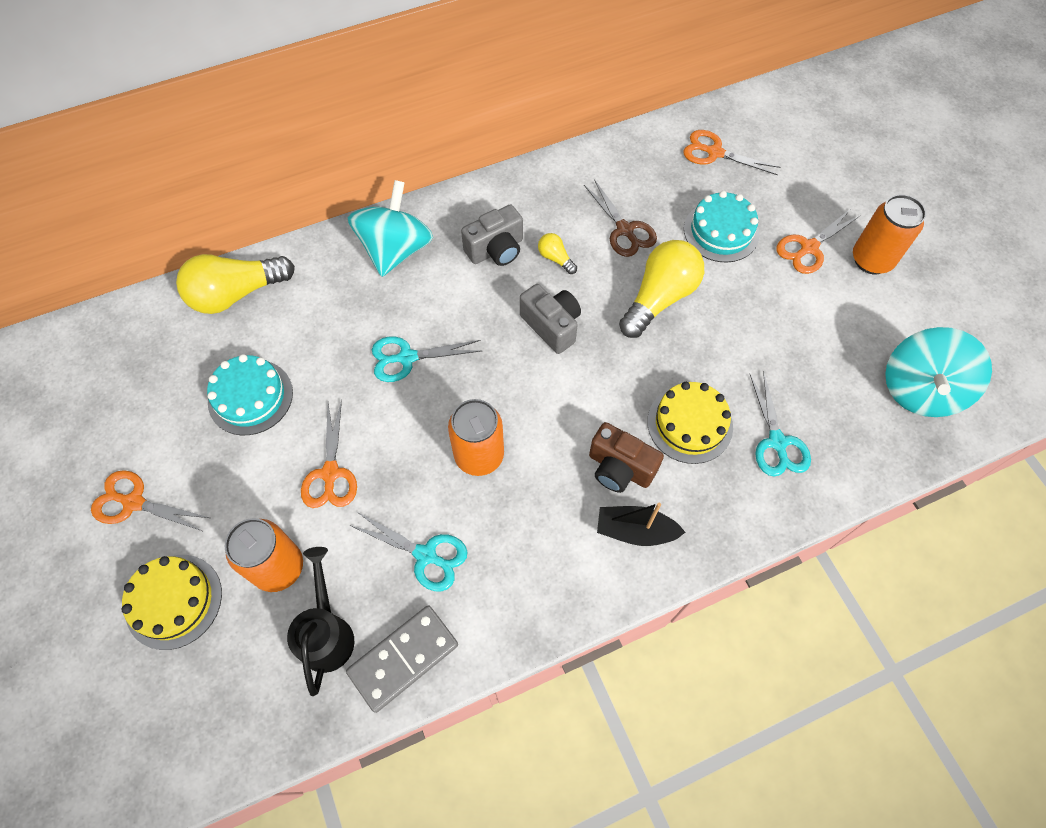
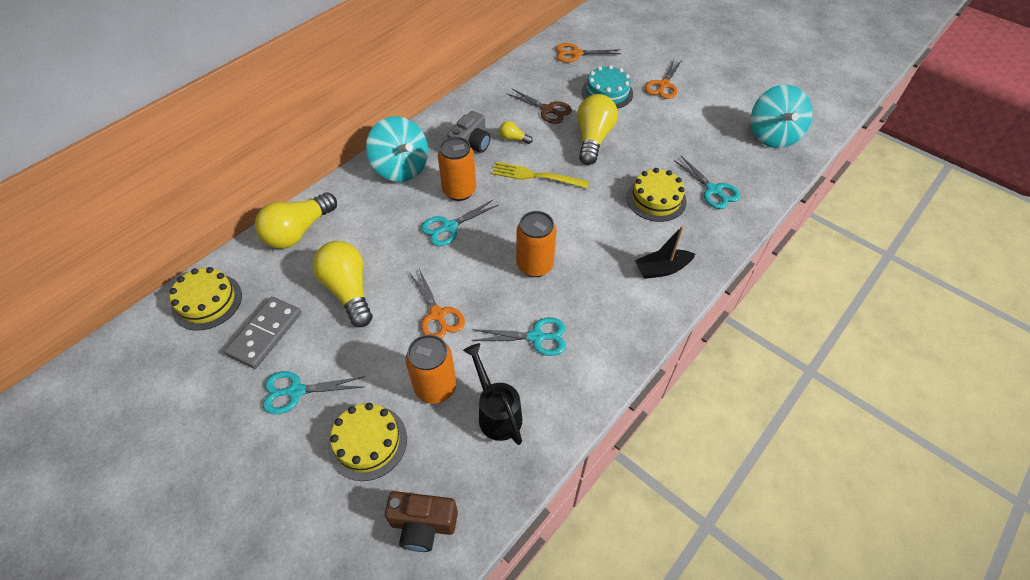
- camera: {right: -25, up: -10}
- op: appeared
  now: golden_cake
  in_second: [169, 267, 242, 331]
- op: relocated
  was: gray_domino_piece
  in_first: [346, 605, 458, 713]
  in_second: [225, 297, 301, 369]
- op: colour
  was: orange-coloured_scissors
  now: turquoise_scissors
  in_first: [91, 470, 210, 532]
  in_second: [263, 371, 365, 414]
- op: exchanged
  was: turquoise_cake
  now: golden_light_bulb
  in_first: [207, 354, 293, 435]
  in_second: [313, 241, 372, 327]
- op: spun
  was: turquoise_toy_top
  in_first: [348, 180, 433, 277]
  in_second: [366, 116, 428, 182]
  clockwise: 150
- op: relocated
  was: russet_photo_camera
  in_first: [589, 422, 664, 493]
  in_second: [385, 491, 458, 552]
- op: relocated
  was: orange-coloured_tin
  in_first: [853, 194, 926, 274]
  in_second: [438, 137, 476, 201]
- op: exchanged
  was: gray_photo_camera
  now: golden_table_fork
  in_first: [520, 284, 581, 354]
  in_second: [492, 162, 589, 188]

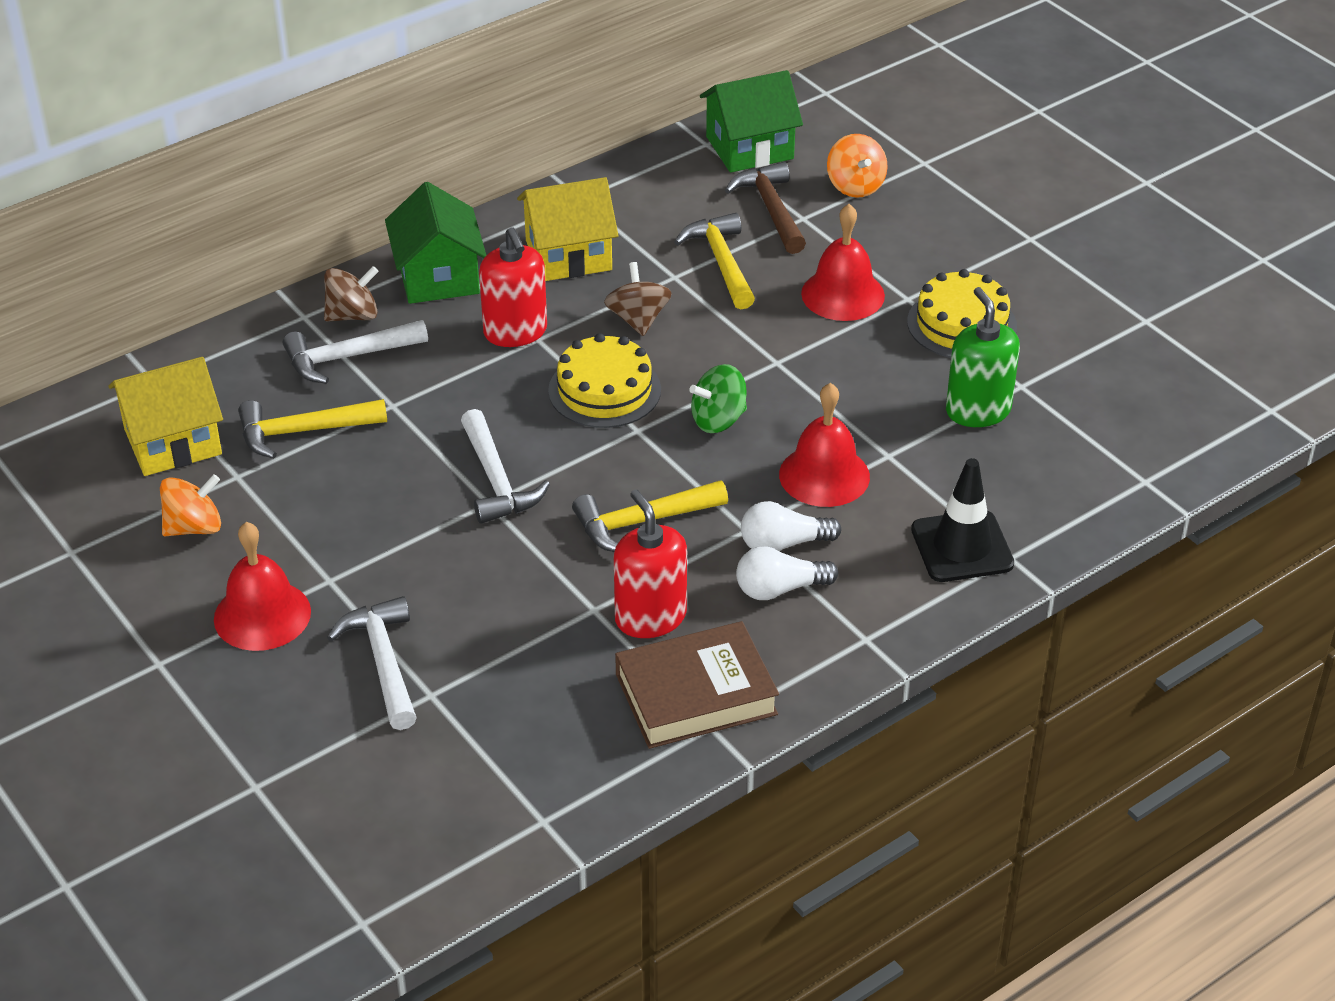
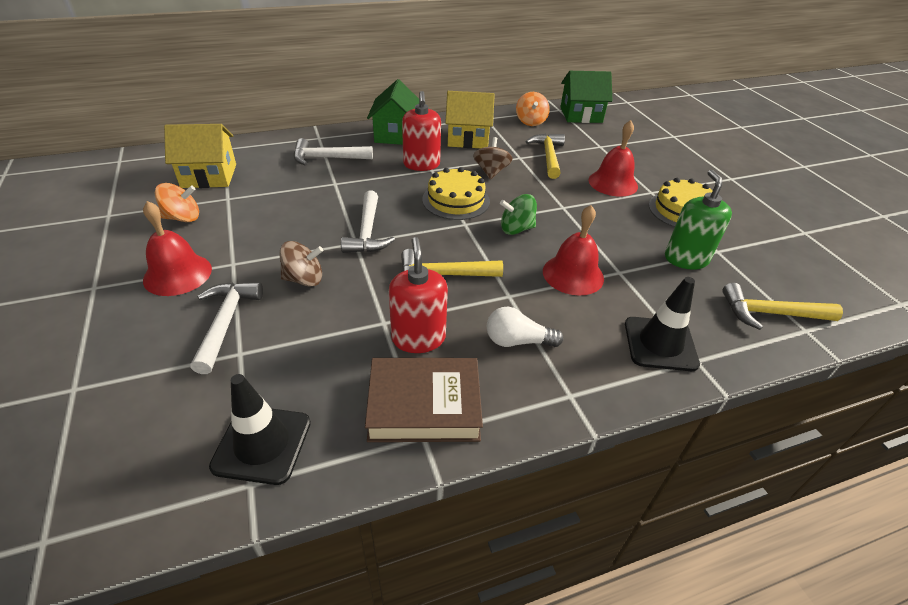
- camera: {right: 15, up: 0}
- op: appeared
  now: black_safety_cone
  in_second: [209, 374, 311, 485]
- op: relocated
  was: russet_toy_top
  in_first: [324, 266, 379, 321]
  in_second: [280, 241, 323, 287]
- op: relocated
  was: orange-coloured_toy_top
  in_first: [827, 134, 888, 198]
  in_second: [516, 92, 550, 126]
- op: relocated
  was: golden_carpenter's_hammer
  in_first: [238, 399, 387, 459]
  in_second: [722, 283, 843, 330]
- op: missing
  was: russet_carpenter's_hammer
  in_first: [725, 162, 806, 254]
- op: missing
  was: white_light_bulb
  in_first: [741, 501, 842, 551]

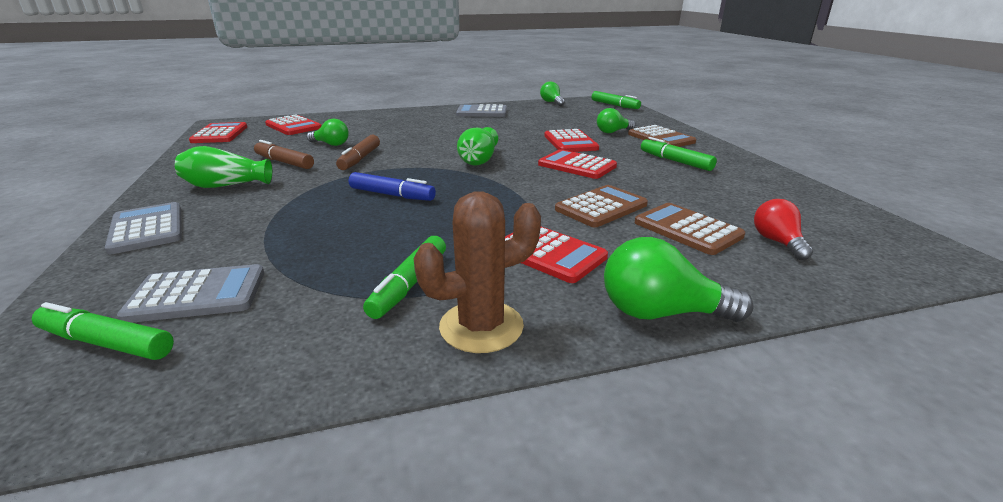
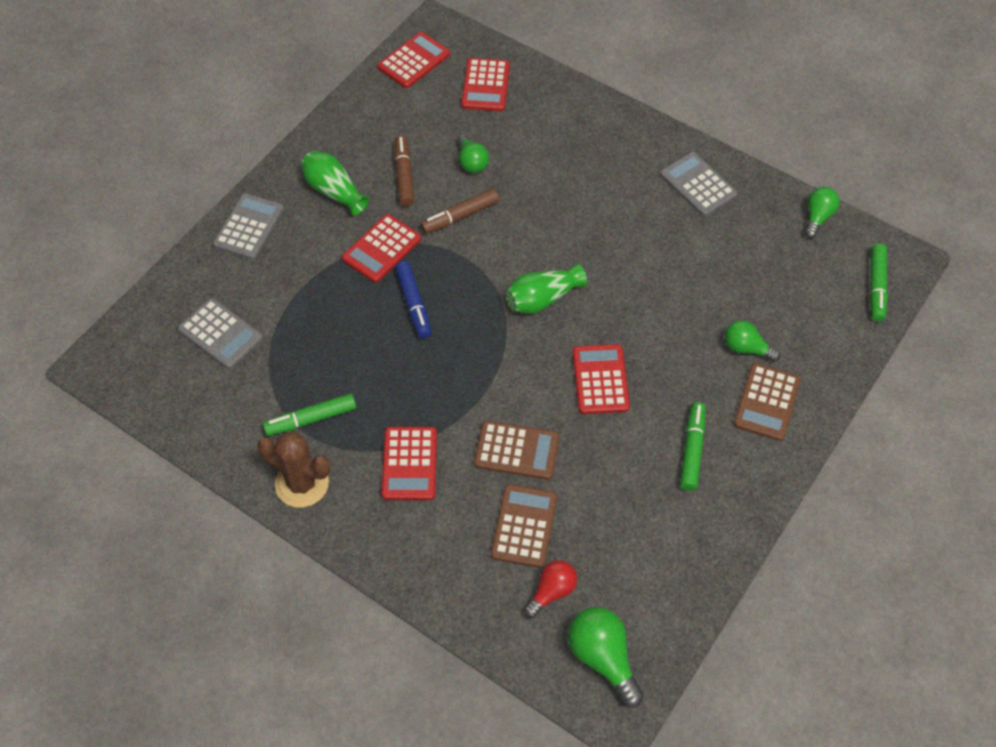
- camera: {right: 50, up: 30}
- op: relocated
  was: scarlet_calculator
  in_first: [545, 129, 599, 152]
  in_second: [342, 214, 421, 283]
- op: relocated
  was: green_light_bulb
  in_first: [604, 237, 754, 322]
  in_second: [568, 607, 644, 708]
- op: missing
  was: green_felt_pen
  in_first: [32, 302, 174, 360]

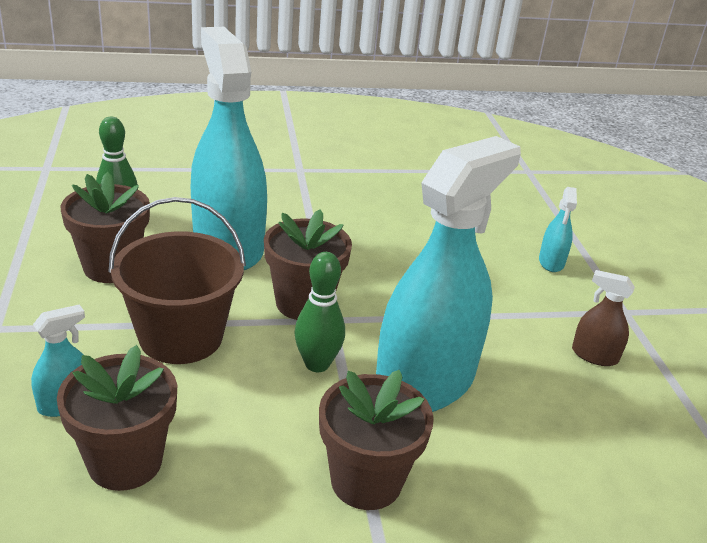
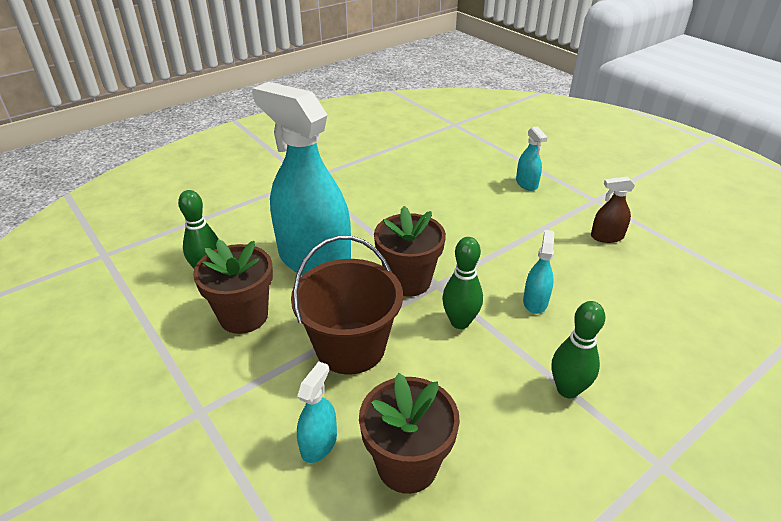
- camera: {right: -25, up: 5}
- op: size
  was: turquoise_spray_cleaner
  in_first: [376, 136, 521, 412]
  in_second: [523, 230, 554, 314]
  ratio: 0.41
- op: exchanged
  was: russet_flower_pot
  now: green_tenpin
  in_first: [319, 370, 434, 510]
  in_second: [552, 301, 605, 398]

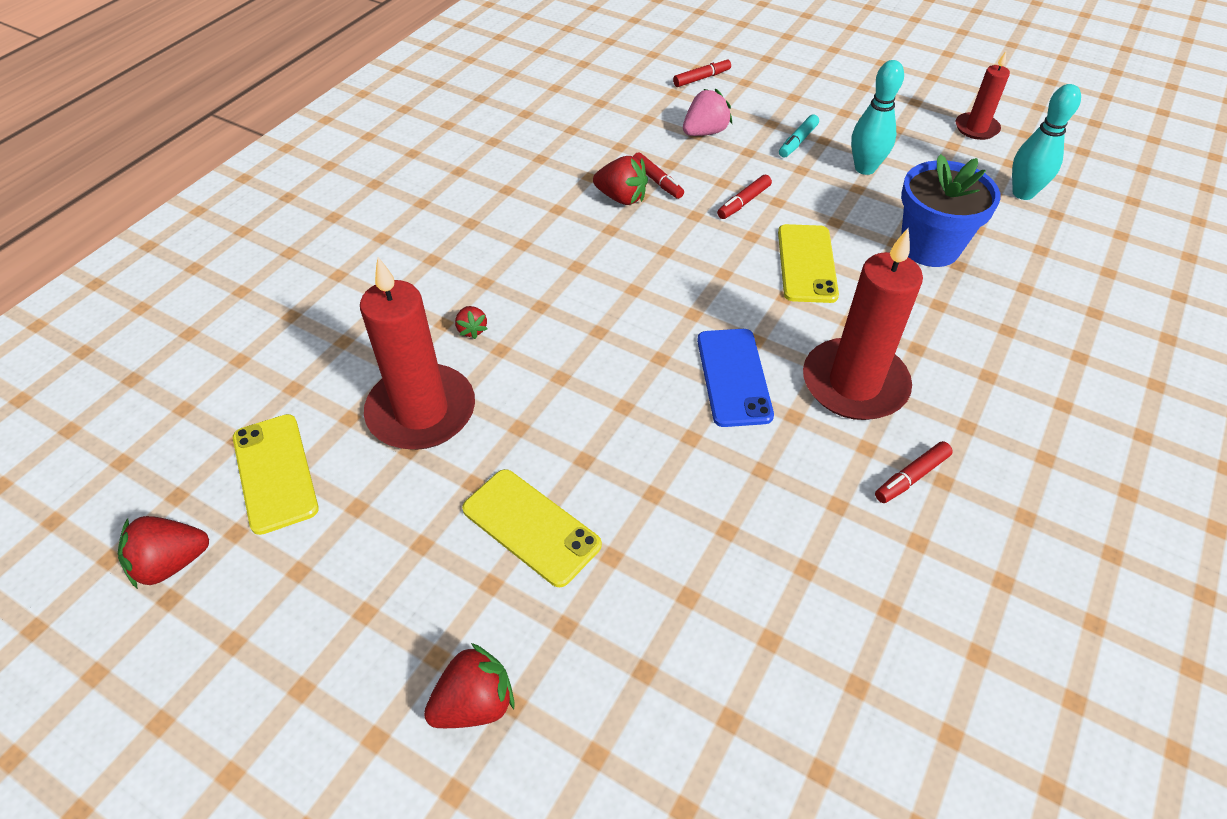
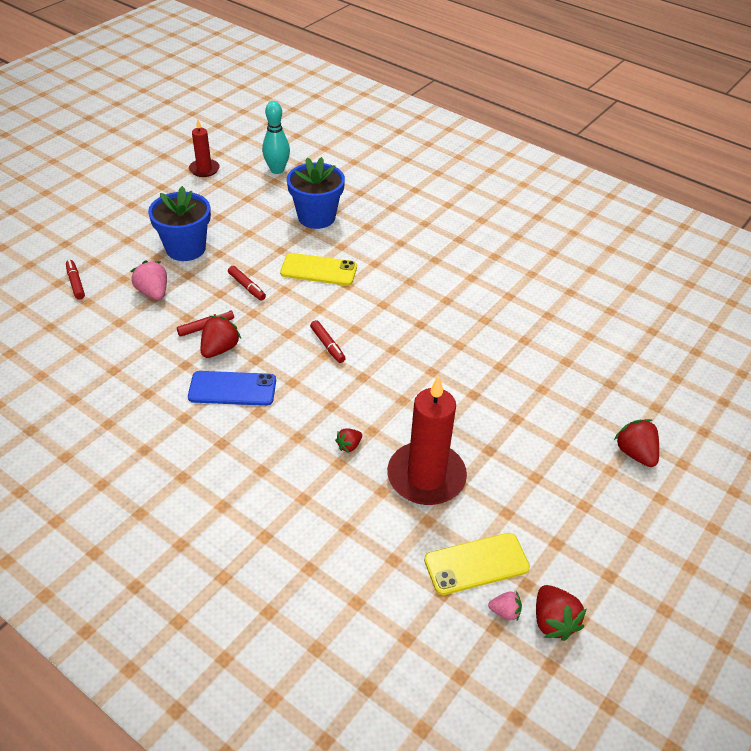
- camera: {right: -85, up: -5}
- op: exchanged
  was: turquoise_felt_pen
  now: blue_flower_pot
  in_first: [779, 114, 819, 158]
  in_second: [148, 186, 211, 261]
- op: relocated
  was: blue_phone
  in_first: [697, 329, 774, 427]
  in_second: [188, 371, 276, 406]
- op: relocated
  was: scarlet_felt_pen
  in_first: [875, 441, 953, 503]
  in_second: [310, 320, 346, 363]
- op: spun
  was: scarlet_toy_strawberry
  in_first: [455, 306, 488, 339]
  in_second: [335, 428, 362, 453]
  clockwise: 150
- op: appeared
  now: pink_toy_strawberry
  in_second: [488, 591, 522, 620]
- op: missing
  was: golden_phone
  in_first: [462, 469, 602, 587]
- op: missing
  was: scarlet_candle
  in_first: [803, 228, 923, 420]
- op: missing
  was: turquoise_tenpin
  in_first: [851, 60, 904, 175]

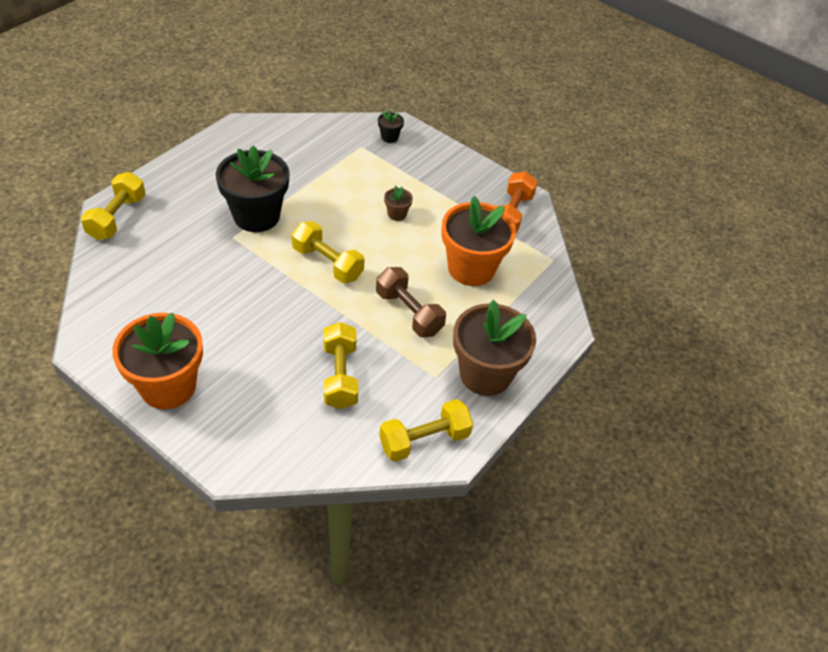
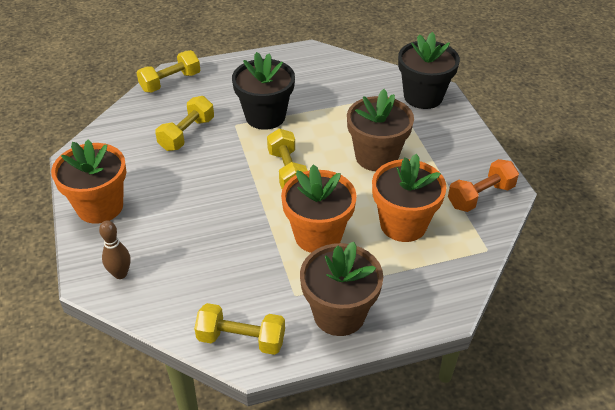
- camera: {right: 40, up: -5}
- op: appeared
  now: russet_tenpin
  in_second: [99, 220, 131, 279]
- op: relocated
  was: golden_hand_weight
  in_first: [324, 322, 358, 409]
  in_second: [155, 96, 214, 151]
- op: exchanged
  was: russet_hand_weight
  now: orange-coloured_flower_pot
  in_first: [376, 267, 446, 337]
  in_second: [281, 165, 357, 253]
- op: size
  was: russet_flower_pot
  in_first: [384, 186, 413, 221]
  in_second: [347, 89, 414, 171]
  ratio: 2.41
- op: size
  was: black_flower_pot
  in_first: [378, 109, 404, 143]
  in_second: [398, 32, 460, 109]
  ratio: 2.41

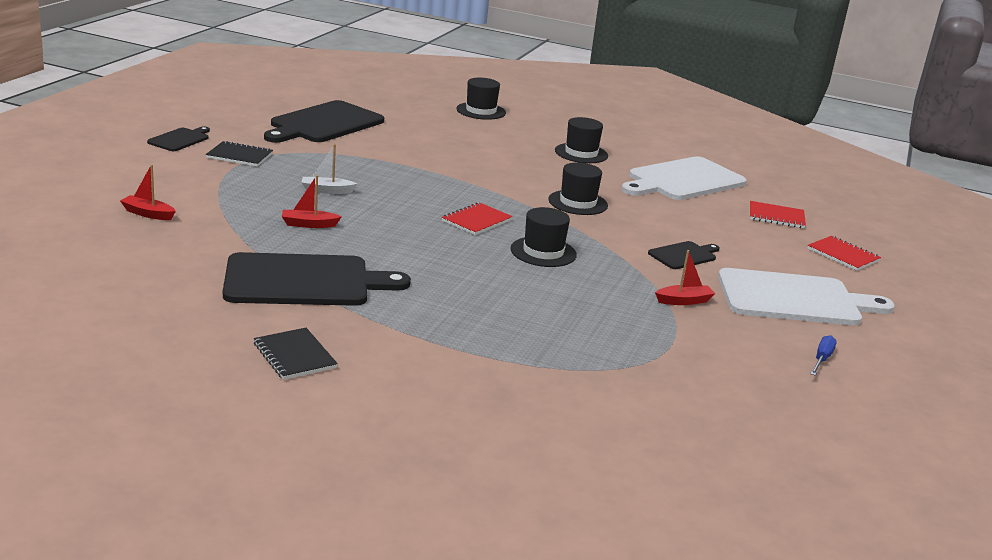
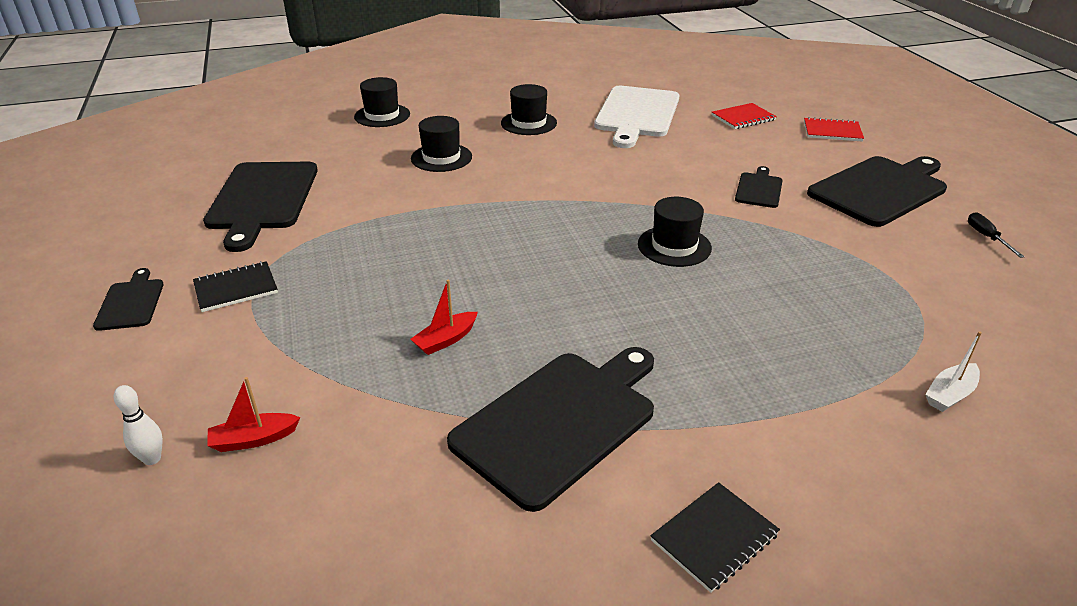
- camera: {right: -35, up: 10}
- op: appeared
  now: white_tenpin
  in_second: [114, 385, 163, 465]
- op: relocated
  was: black_hat
  in_first: [548, 163, 608, 215]
  in_second: [411, 116, 472, 172]
- op: spun
  was: black_exercise_book
  in_first: [254, 328, 338, 380]
  in_second: [650, 482, 780, 593]
  clockwise: -60
- op: colour
  was: white_cutting_board
  now: black_cutting_board
  in_first: [718, 268, 894, 325]
  in_second: [807, 156, 947, 227]
- op: relocated
  was: white_sailboat
  in_first: [301, 144, 357, 194]
  in_second: [925, 331, 982, 412]
- op: colour
  was: blue_hand_screwdriver
  now: black_hand_screwdriver
  in_first: [810, 335, 837, 375]
  in_second: [968, 212, 1025, 258]
- op: missing
  was: scarlet_exercise_book
  in_first: [442, 202, 513, 235]
- op: missing
  was: scarlet_sailboat
  in_first: [655, 250, 716, 305]

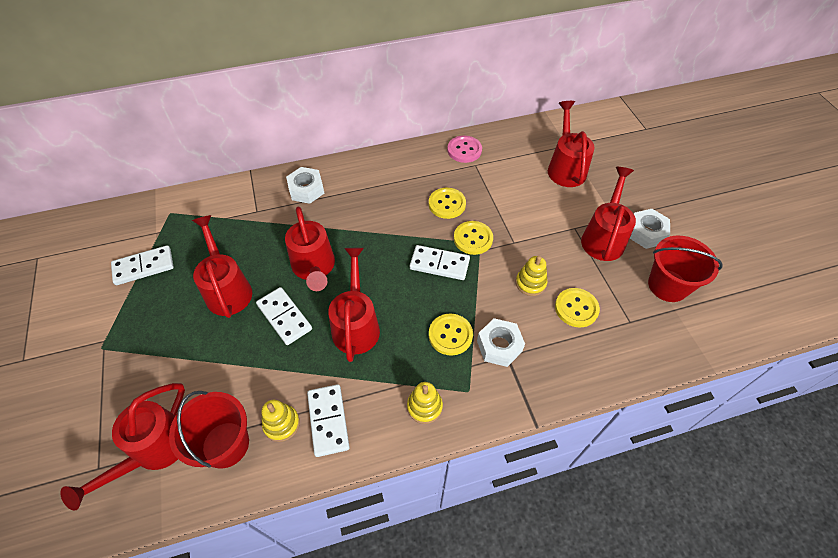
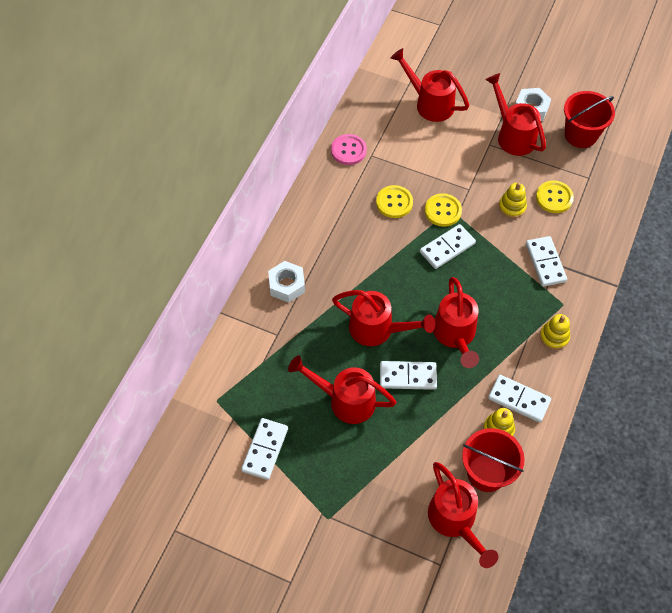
- camera: {right: -50, up: 5}
- op: spun
  was: scarlet_sprinkling_can
  in_first: [328, 248, 380, 362]
  in_second: [433, 277, 479, 368]
  clockwise: -135
- op: exchanged
  was: white_hexagon_nut
  now: white_domino_piece
  in_first: [477, 318, 525, 367]
  in_second: [526, 236, 567, 287]
- op: missing
  was: golden_button
  in_first: [429, 314, 473, 356]

